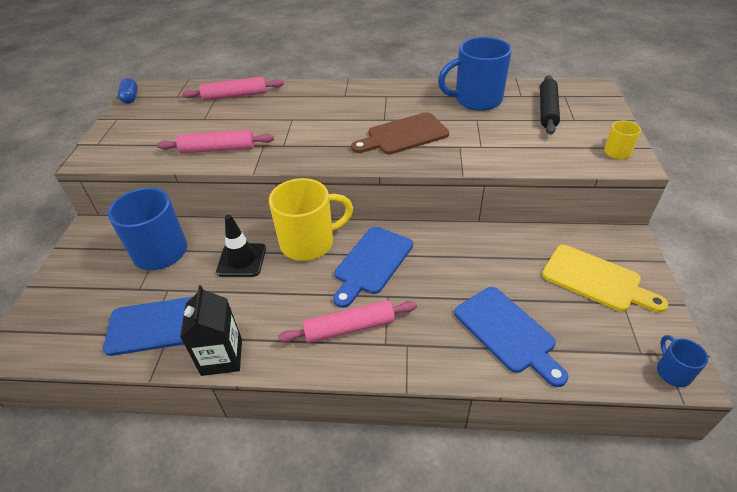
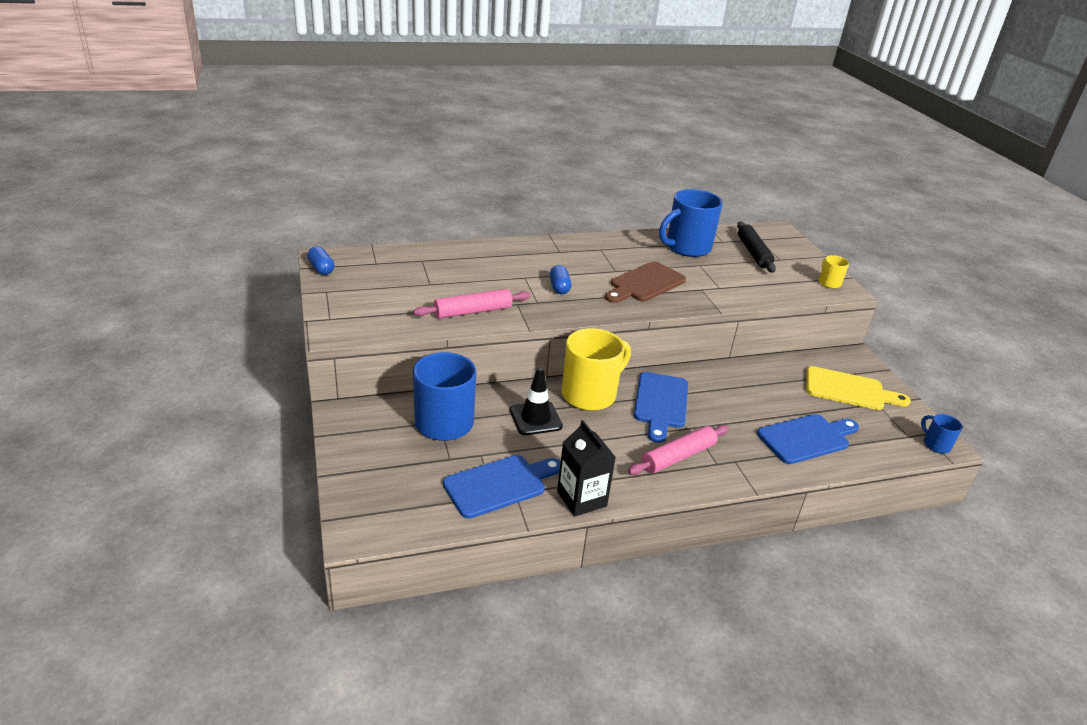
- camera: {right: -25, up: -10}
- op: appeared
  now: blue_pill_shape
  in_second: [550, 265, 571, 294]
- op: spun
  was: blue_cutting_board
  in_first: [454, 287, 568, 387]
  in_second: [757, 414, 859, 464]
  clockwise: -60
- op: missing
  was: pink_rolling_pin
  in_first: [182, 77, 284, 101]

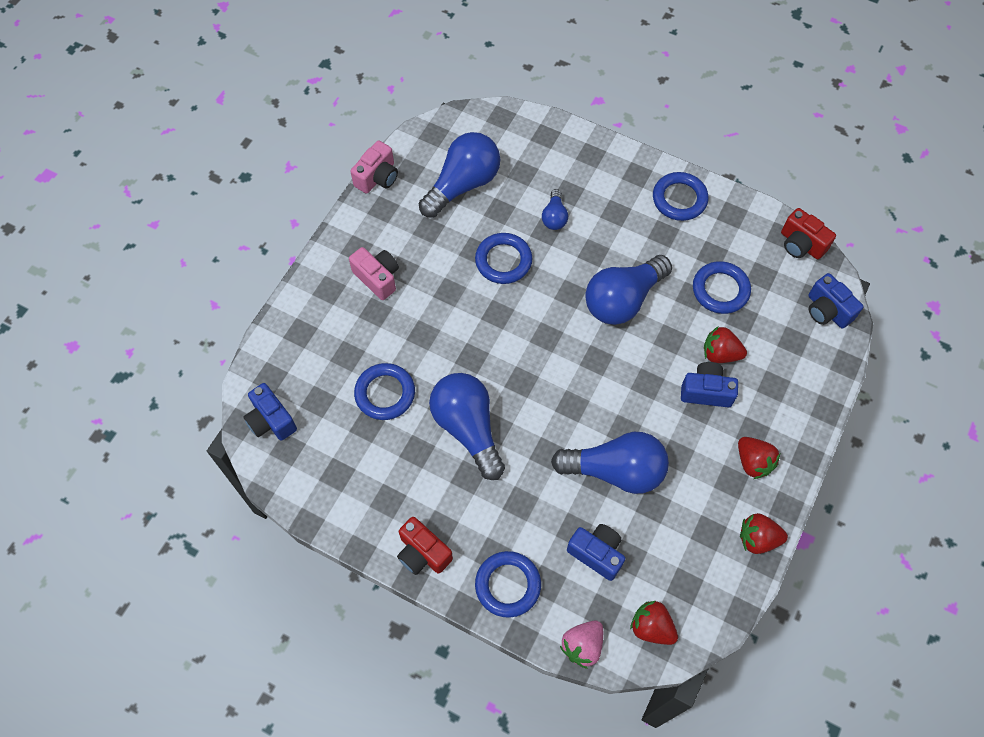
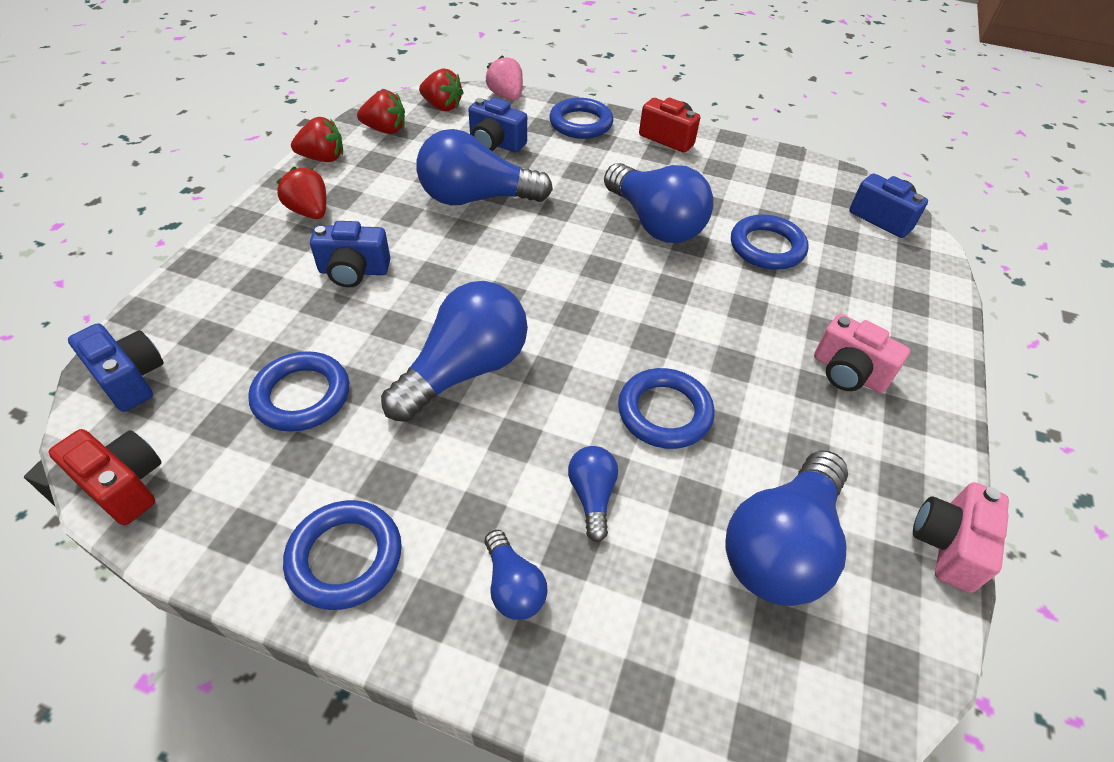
- camera: {right: 170, up: -15}
- op: relocated
  was: scarlet_toy_strawberry
  in_first: [704, 326, 747, 363]
  in_second: [357, 90, 405, 134]
- op: appeared
  now: blue_light_bulb
  in_second: [485, 530, 548, 620]
- op: spun
  was: pink_toy_strawberry
  in_first: [560, 621, 603, 669]
  in_second: [486, 55, 523, 100]
  clockwise: -60

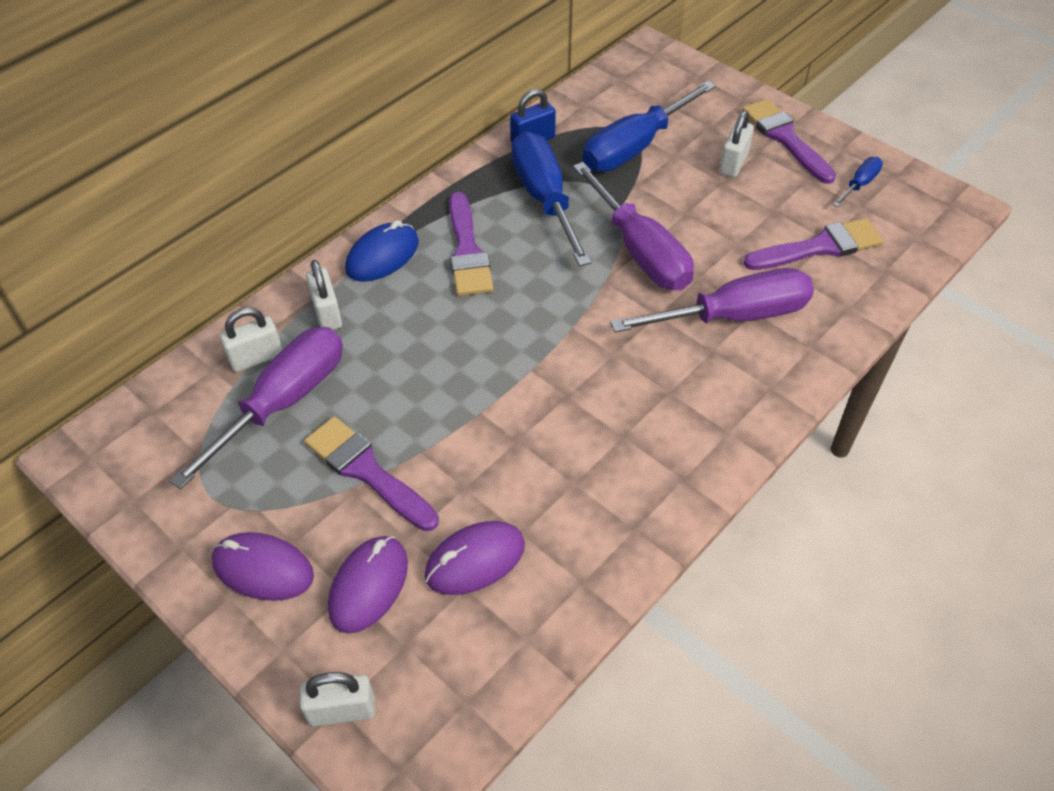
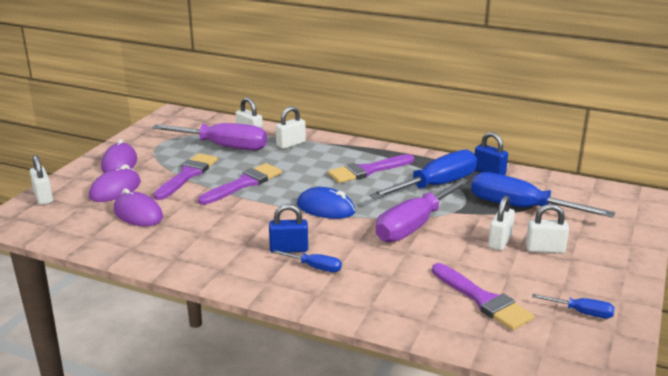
- camera: {right: 70, up: -25}
- op: spun
  was: royal_purple_mouse
  in_first: [328, 536, 408, 634]
  in_second: [89, 164, 141, 202]
  clockwise: -60
- op: relocated
  was: royal_purple_paintbrush
  in_first: [742, 99, 836, 184]
  in_second: [198, 163, 282, 205]
- op: appeared
  now: blue_lock
  in_second: [269, 204, 308, 253]
- op: appeared
  now: blue_hand_screwdriver
  in_second: [273, 250, 342, 272]
- op: relocated
  was: blue_mouse
  in_first: [345, 220, 419, 282]
  in_second: [297, 187, 355, 219]
- op: appeared
  now: white_lock
  in_second: [488, 196, 515, 251]
- op: missing
  was: royal_purple_hand_screwdriver
  in_first: [610, 268, 814, 333]

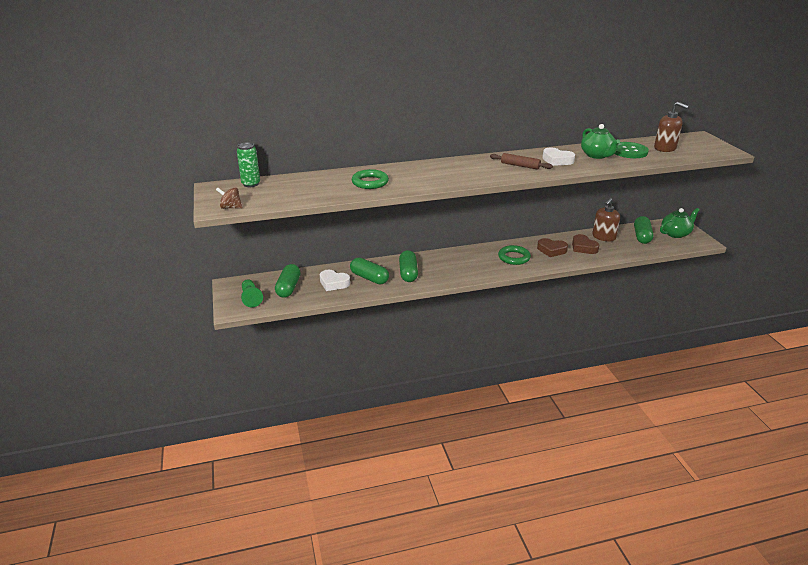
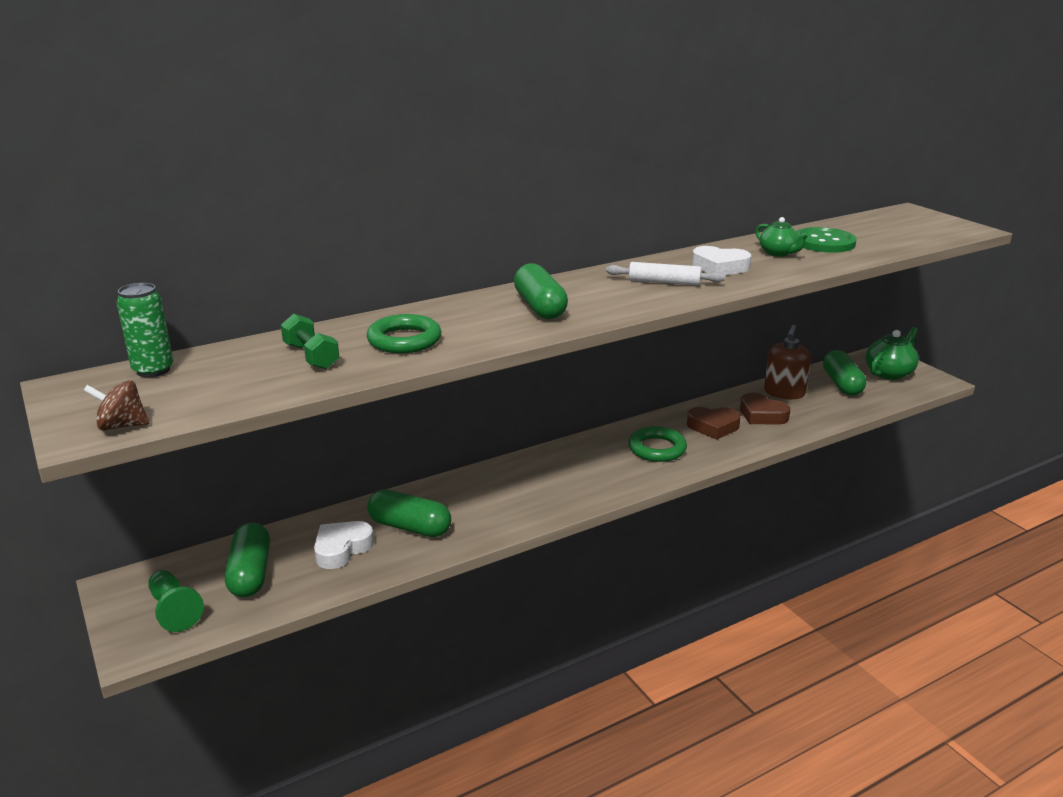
- camera: {right: -15, up: -5}
- op: appeared
  now: green_hand_weight
  in_second: [281, 314, 339, 369]
- op: spun
  was: white_love_heart
  in_first: [320, 269, 350, 291]
  in_second: [314, 521, 374, 569]
  clockwise: 120
- op: relocated
  was: green_pill_shape
  in_first: [399, 250, 418, 282]
  in_second: [514, 263, 568, 319]
- op: colour
  was: russet_rolling_pin
  now: white_rolling_pin
  in_first: [490, 153, 553, 170]
  in_second: [606, 262, 725, 285]
- op: size
  was: green_teapot
  in_first: [581, 124, 620, 159]
  in_second: [756, 217, 809, 257]
  ratio: 0.66
- op: missing
  was: russet_soap_dispenser
  in_first: [654, 102, 689, 152]

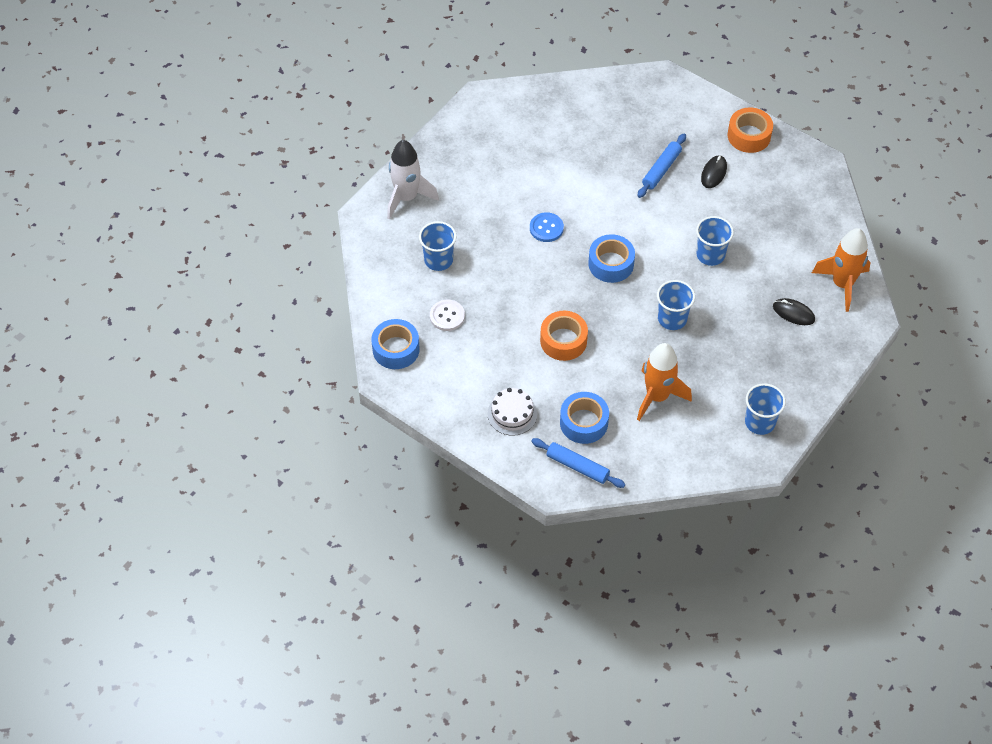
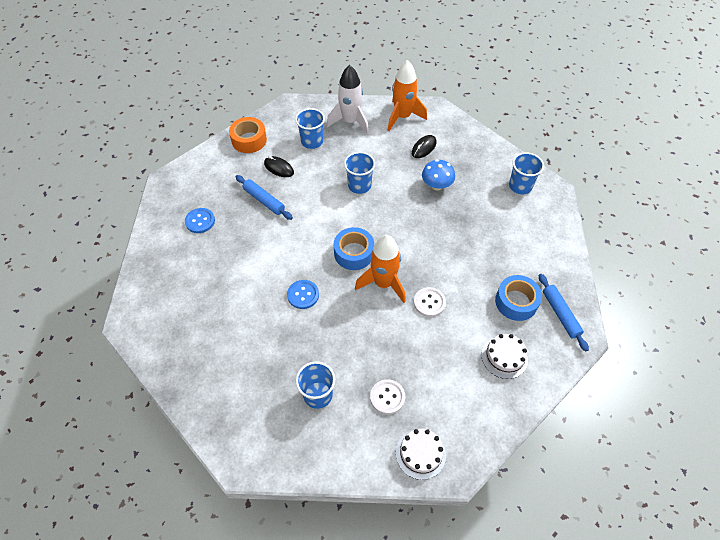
- camera: {right: -80, up: 0}
- op: appeared
  now: blue_button
  in_second: [185, 208, 215, 233]
- op: relocated
  was: blue_cup
  in_first: [657, 280, 695, 330]
  in_second: [295, 108, 325, 149]
- op: relocated
  was: white_toy_rocket
  in_first: [387, 140, 439, 219]
  in_second: [327, 65, 369, 135]
- op: relocated
  was: orange-coloured_toy_rocket
  in_first: [637, 343, 692, 421]
  in_second: [355, 235, 406, 303]
- op: exchanged
  was: blue_roll_of_tape
  now: white_cake
  in_first: [371, 319, 420, 369]
  in_second: [396, 428, 446, 480]
- op: exchanged
  was: orange-coloured_roll_of_tape
  now: white_button
  in_first: [540, 311, 588, 361]
  in_second: [414, 287, 446, 317]
- op: appeared
  now: blue_fungus
  in_second: [422, 159, 455, 191]
- op: spun
  was: blue_rolling_pin
  in_first: [531, 438, 625, 488]
  in_second: [539, 274, 589, 351]
  clockwise: -60

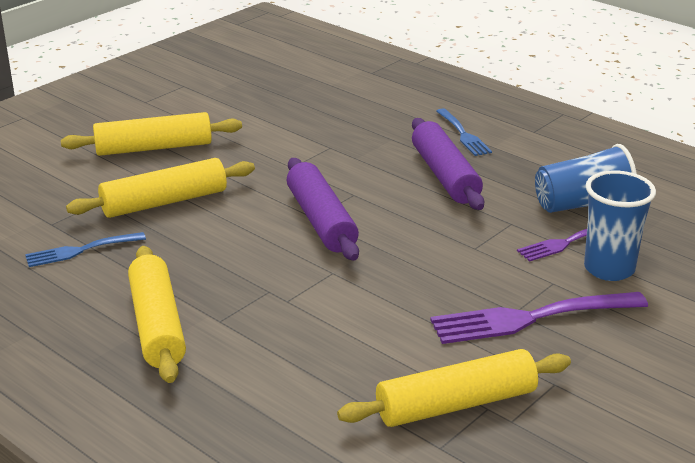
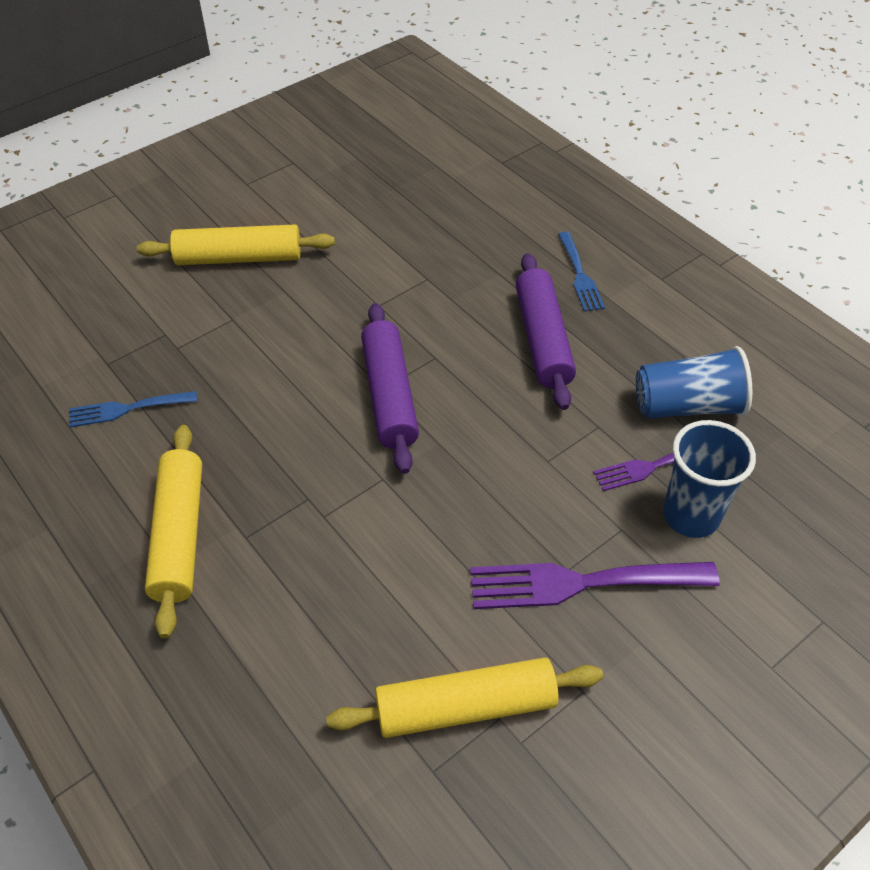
- camera: {right: 10, up: 20}
- op: missing
  was: golden_rolling_pin
  in_first: [66, 158, 255, 218]

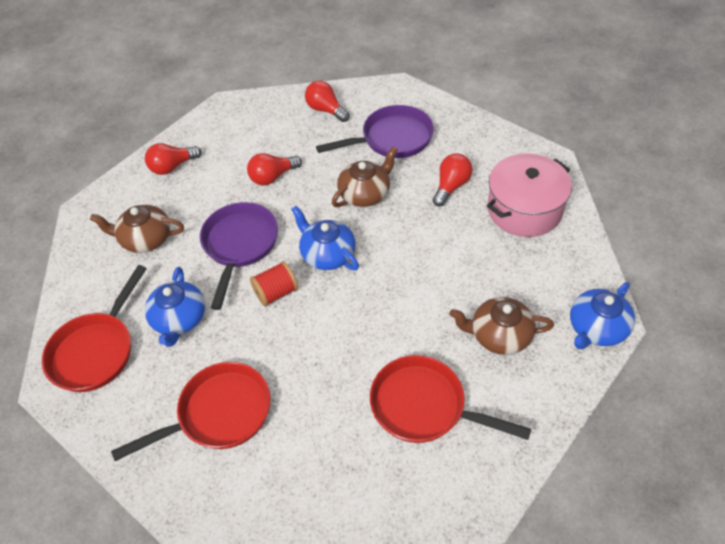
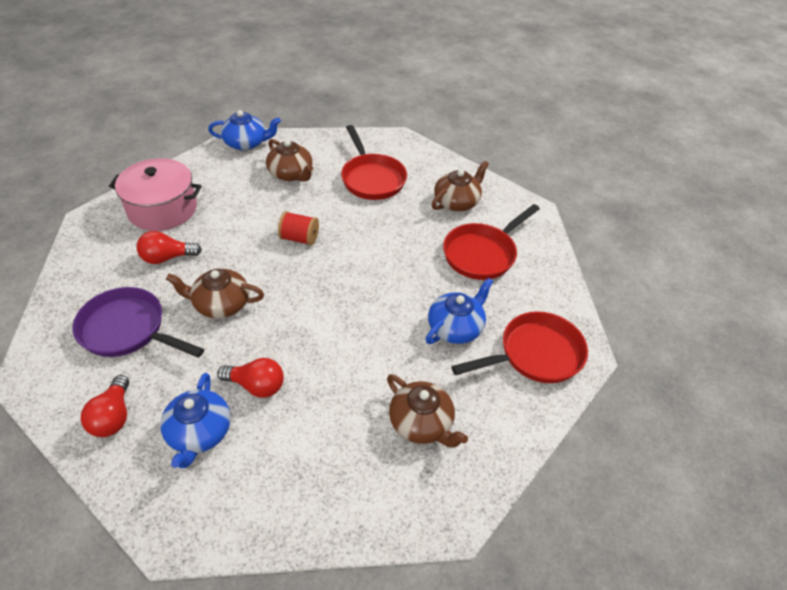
- camera: {right: -140, up: -5}
- op: relocated
  was: blue_teapot
  in_first: [291, 206, 359, 270]
  in_second: [160, 373, 231, 468]
- op: relocated
  was: scarlet_bobbin
  in_first: [250, 261, 298, 307]
  in_second: [278, 211, 319, 246]
- op: appeared
  now: russet_teapot
  in_second: [432, 161, 489, 211]
- op: spun
  was: scarlet_frying_pan
  in_first: [111, 362, 270, 461]
  in_second: [443, 204, 540, 280]
  clockwise: -60
- op: missing
  was: scarlet_light_bulb
  in_first: [145, 143, 202, 175]
- op: missing
  was: royal_purple_frying_pan
  in_first: [200, 202, 278, 310]

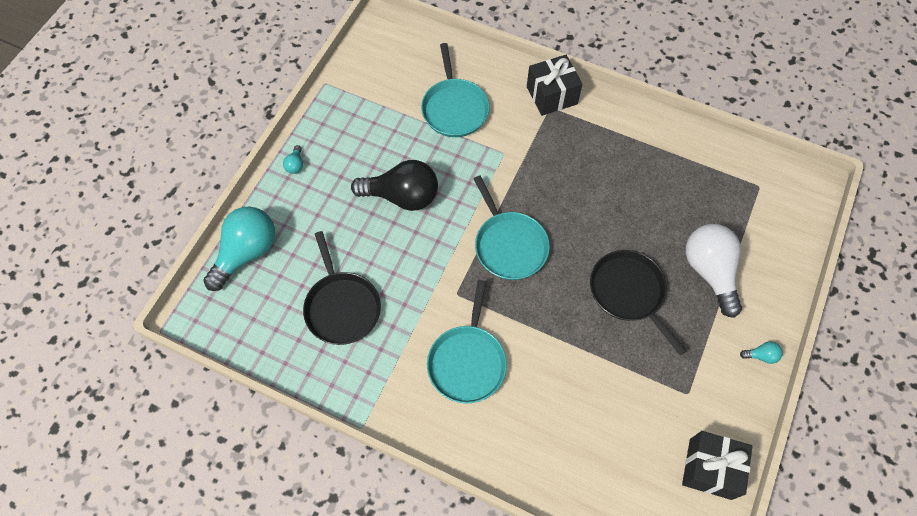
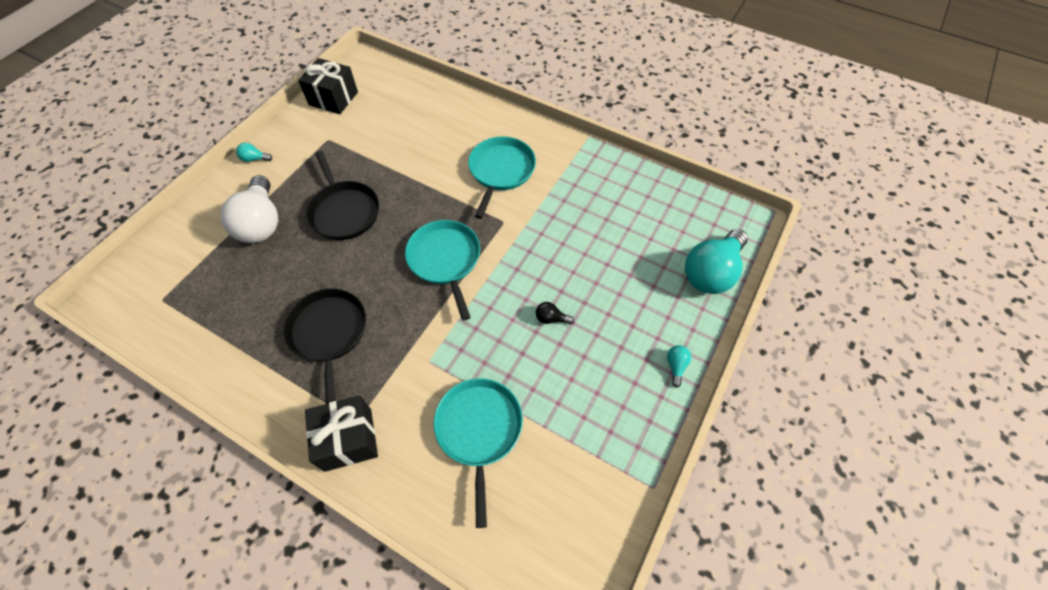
- camera: {right: -175, up: -5}
- op: relocated
  was: black_frying_pan
  in_first: [303, 231, 381, 345]
  in_second: [283, 288, 366, 404]
- op: size
  was: black_light_bulb
  in_first: [351, 160, 438, 211]
  in_second: [536, 302, 574, 324]
  ratio: 0.4

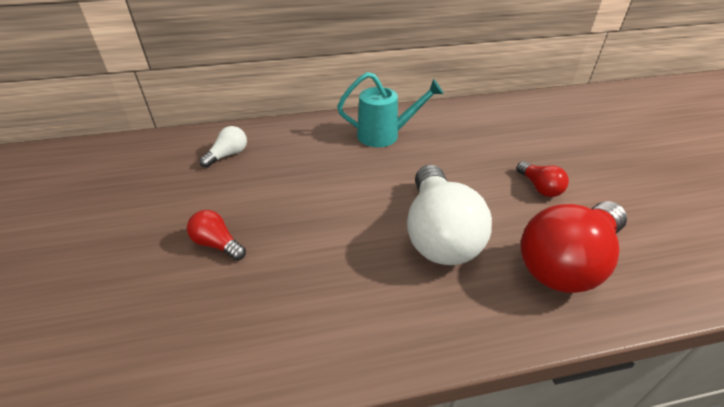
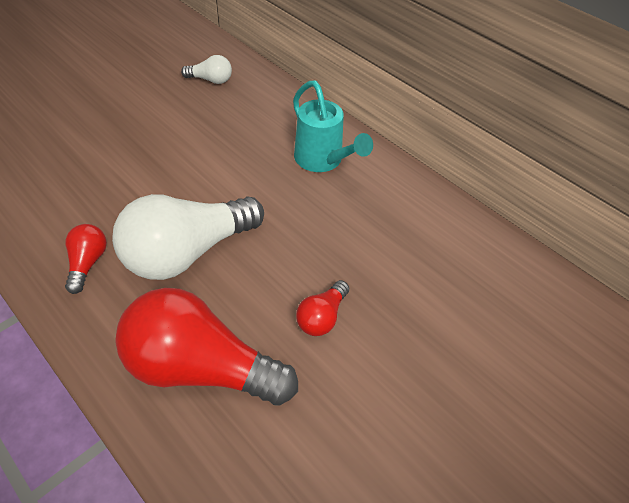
- camera: {right: 55, up: 10}
- op: relocated
  was: scarlet_light_bulb
  in_first: [187, 210, 246, 261]
  in_second: [65, 224, 107, 294]

